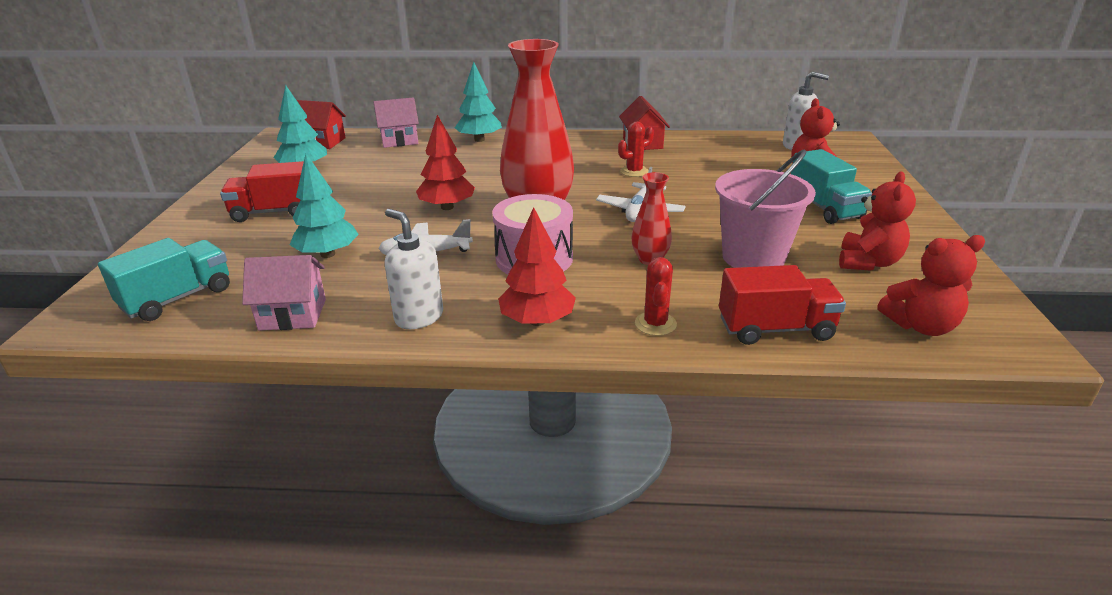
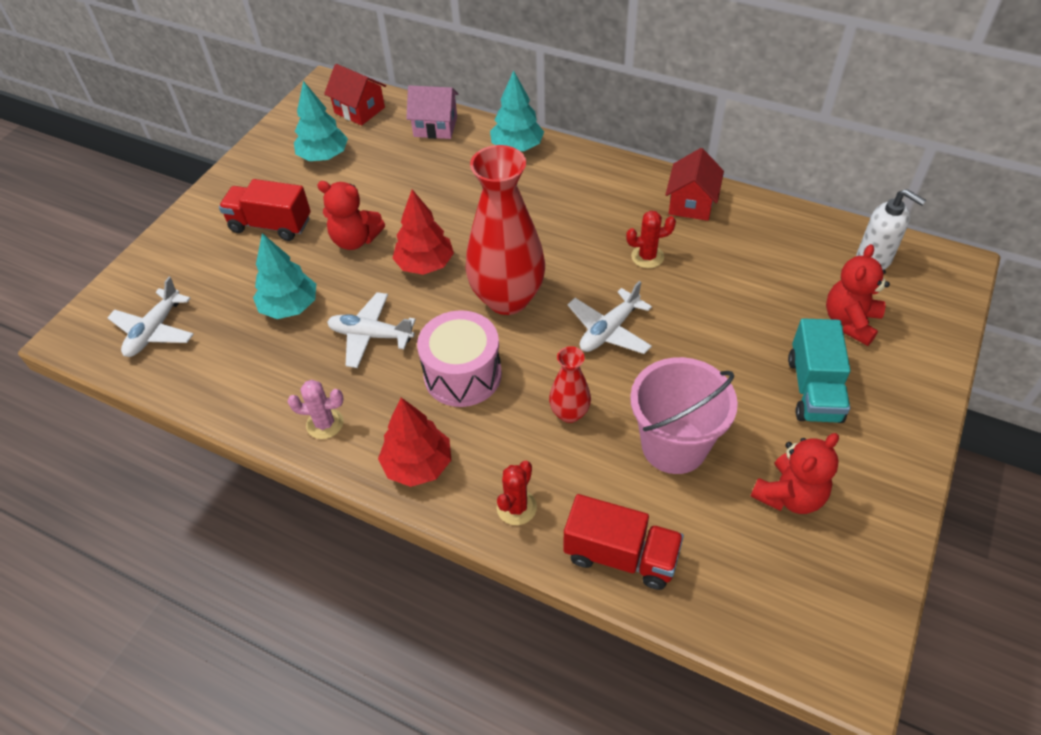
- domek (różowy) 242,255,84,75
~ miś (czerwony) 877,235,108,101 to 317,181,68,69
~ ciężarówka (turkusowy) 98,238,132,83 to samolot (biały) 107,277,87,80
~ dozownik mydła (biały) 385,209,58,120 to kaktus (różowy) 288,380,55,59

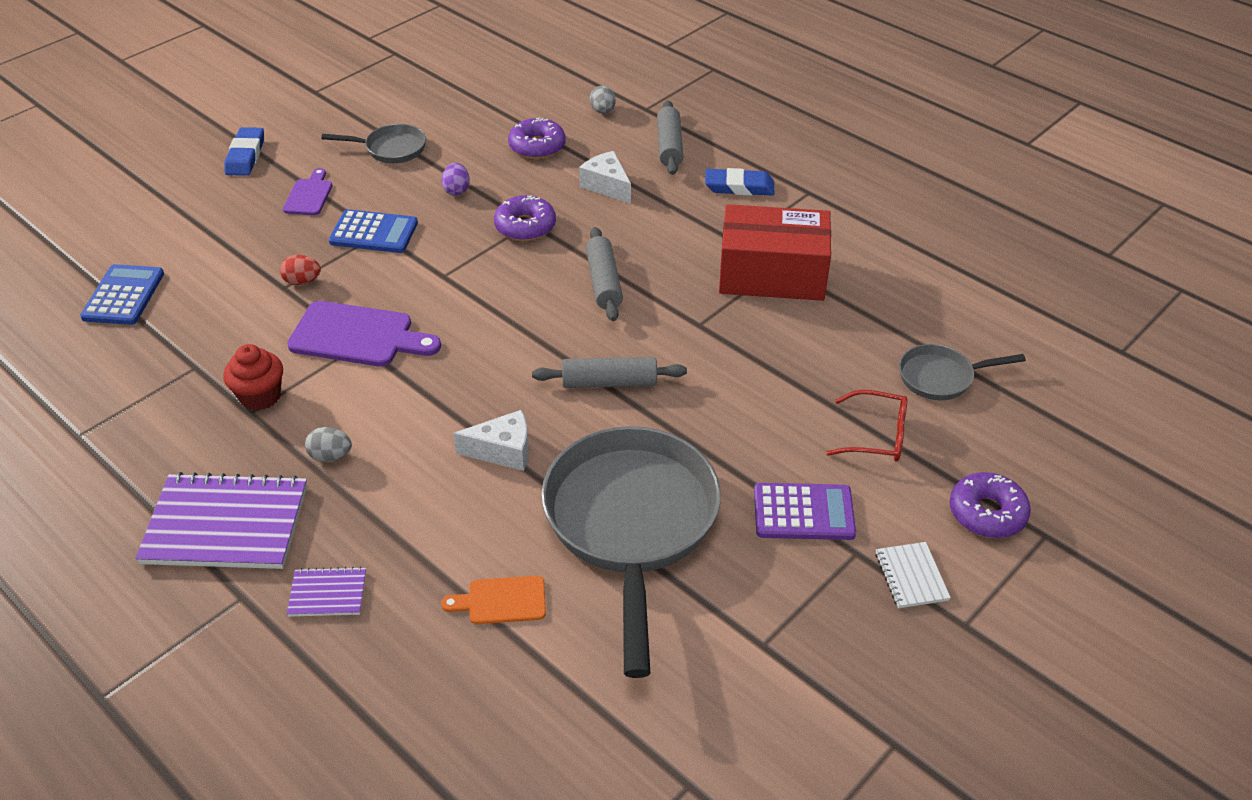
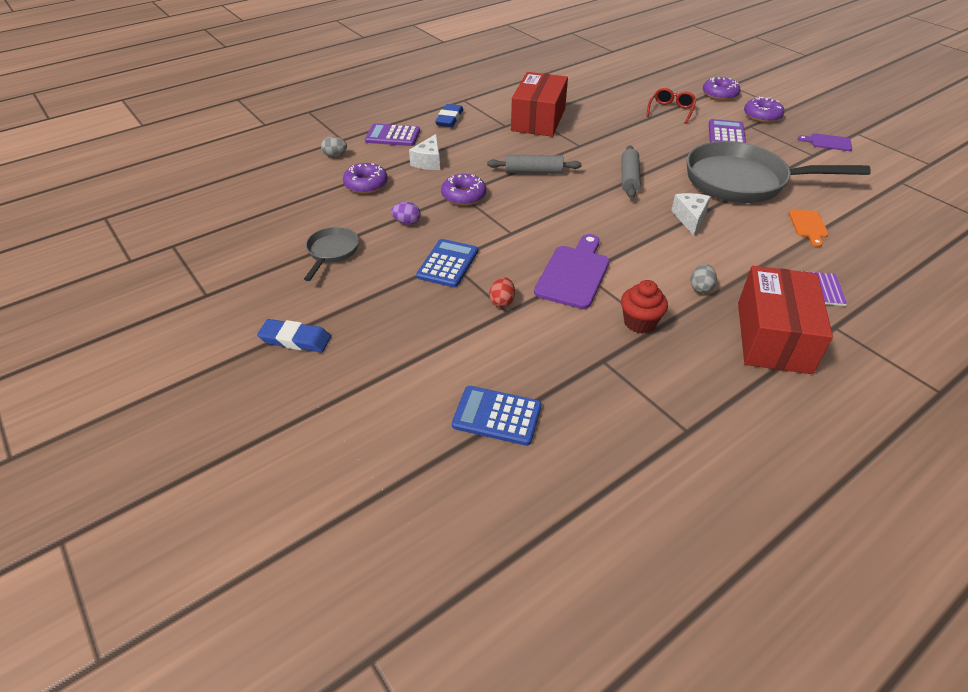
- patelnia (szary) 899,344,127,56
~ deska do krojenia (fioletowy) 283,168,49,47 to 798,133,54,18
~ zeszyt (fioletowy) 135,472,172,97 to pudełko (czerwony) 738,266,95,108
~ wałek do ciasta (szary) 657,100,26,75 to kalkulator (fioletowy) 365,123,55,23
~ zeszyt (biały) 875,542,76,66 to donut (fioletowy) 744,97,40,26
~ ser (biały) 579,151,52,53 = 409,134,31,36 45 degrees counterclockwise

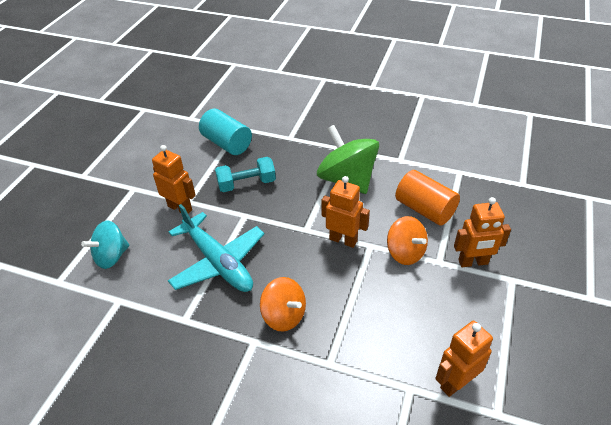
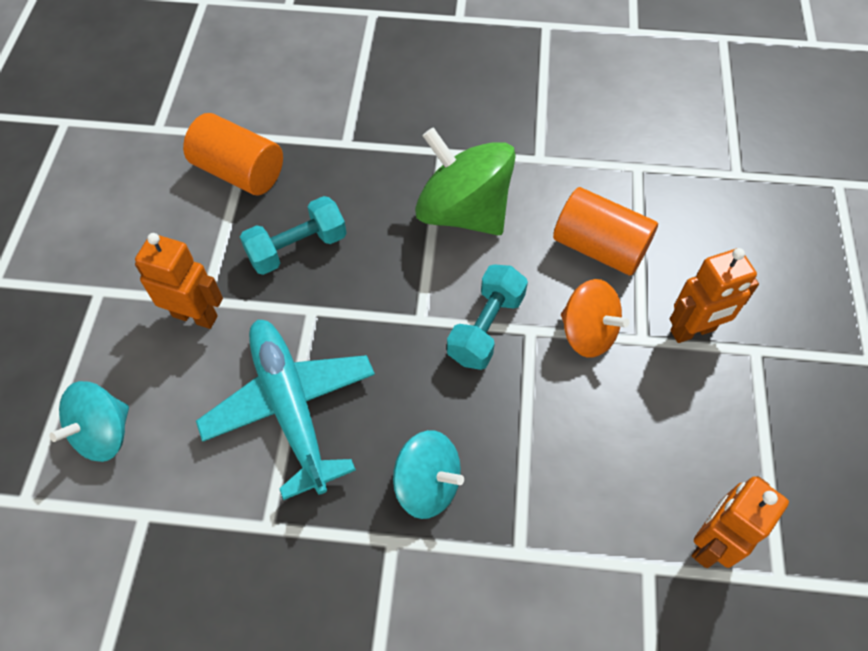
~ robot (pomarańczowy) 321,176,49,72 to hantel (turkusowy) 447,265,81,105
~ walec (turkusowy) 199,109,53,46 to walec (pomarańczowy) 183,113,100,82
~ bączek (pomarańczowy) 260,277,46,55 to bączek (turkusowy) 393,430,71,89
~ samolot (turkusowy) 168,204,96,88 = 196,319,179,181 150 degrees counterclockwise

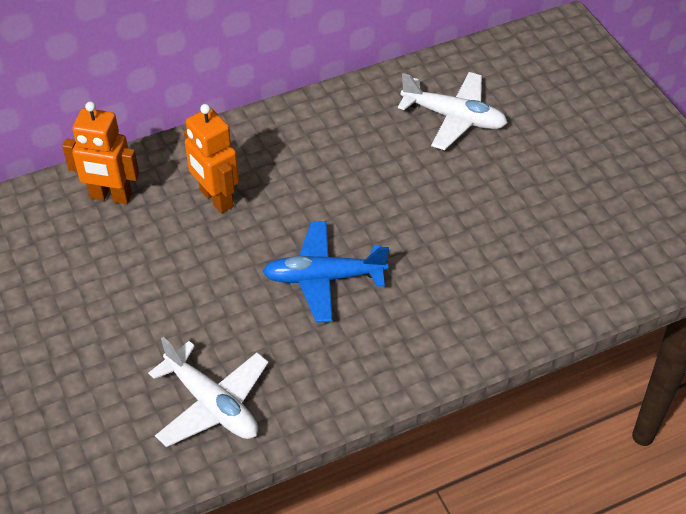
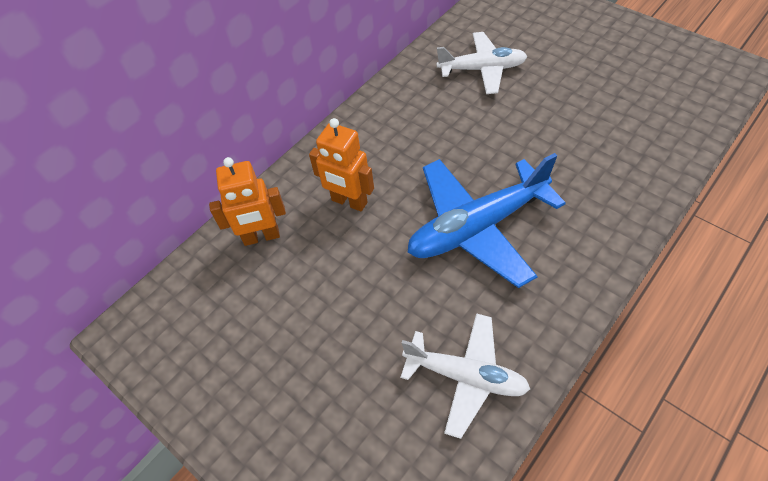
~ samolot (niebieski) 262,221,127,102 = 408,153,158,135 x1.51

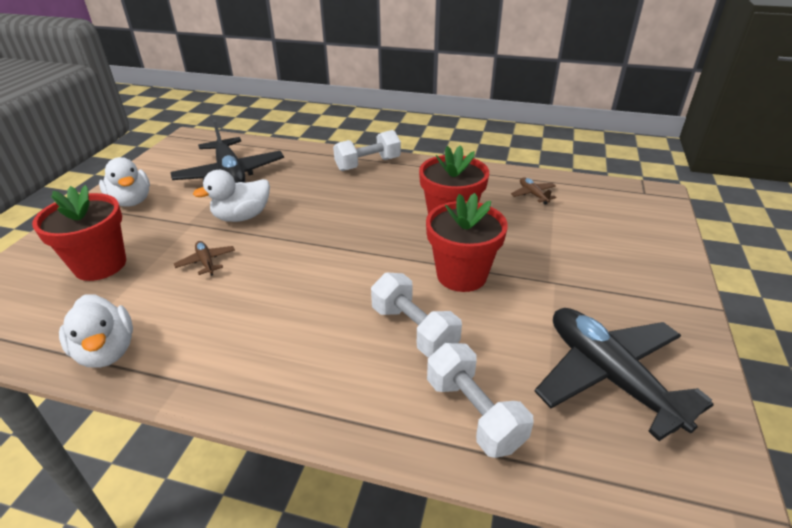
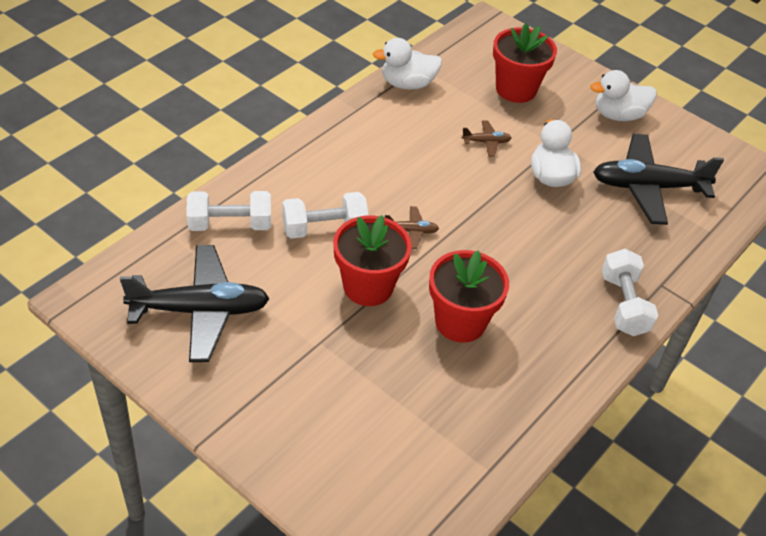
~ samolot (brązowy) 511,177,46,28 to 385,206,54,43

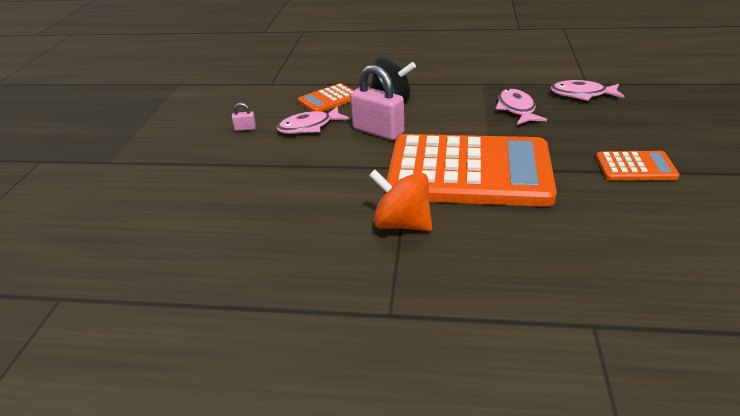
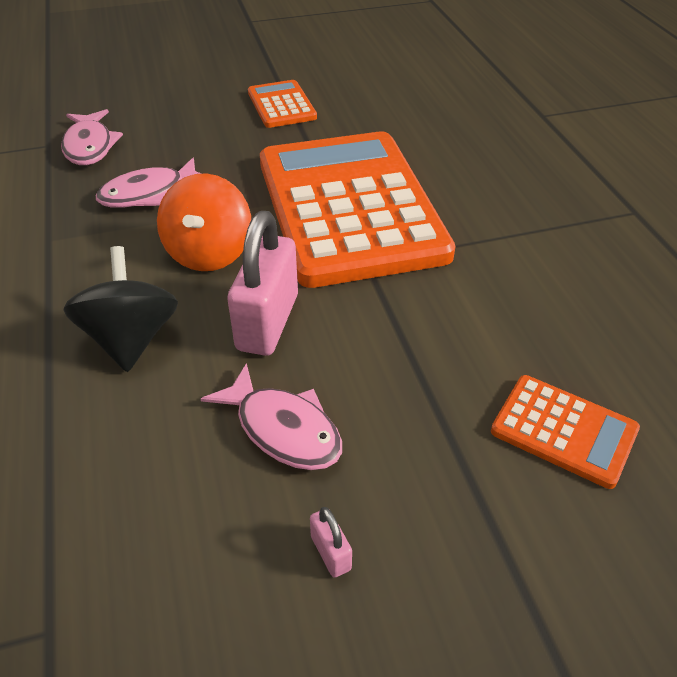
~ kalkulator (pomarańczowy) 298,83,56,29 to 491,375,149,114
~ bączek (pomarańczowy) 369,170,63,61 to 157,173,94,98

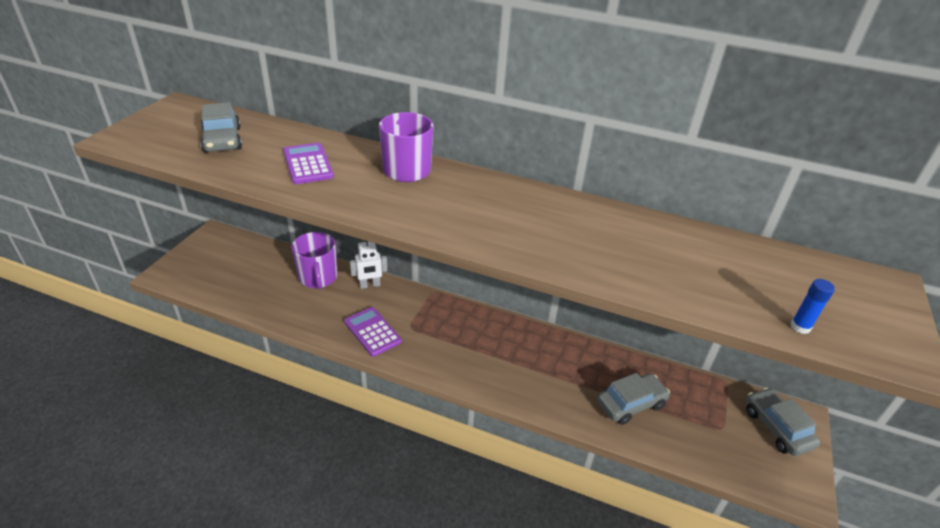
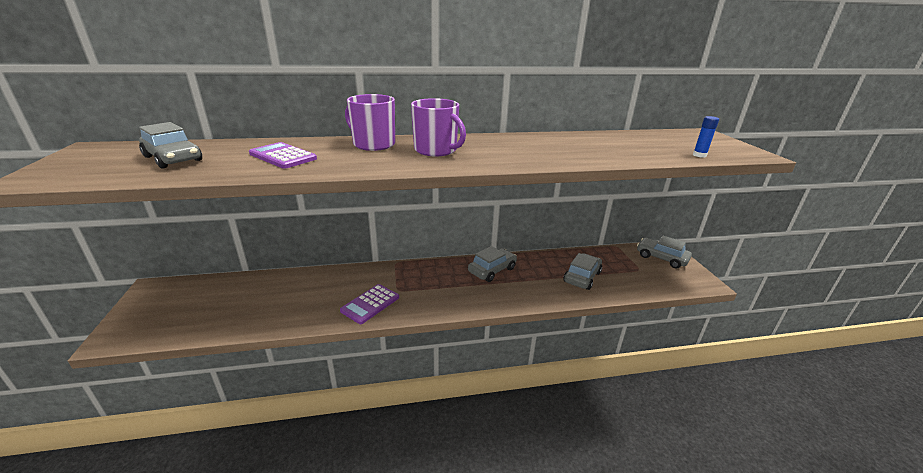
- robot (biały) 350,240,37,49
+ samochód (szary) 468,246,49,36
~ kubek (fioletowy) 292,232,45,57 to 411,98,55,58
~ kalkulator (fioletowy) 344,307,58,50 = 340,284,59,40 75 degrees counterclockwise

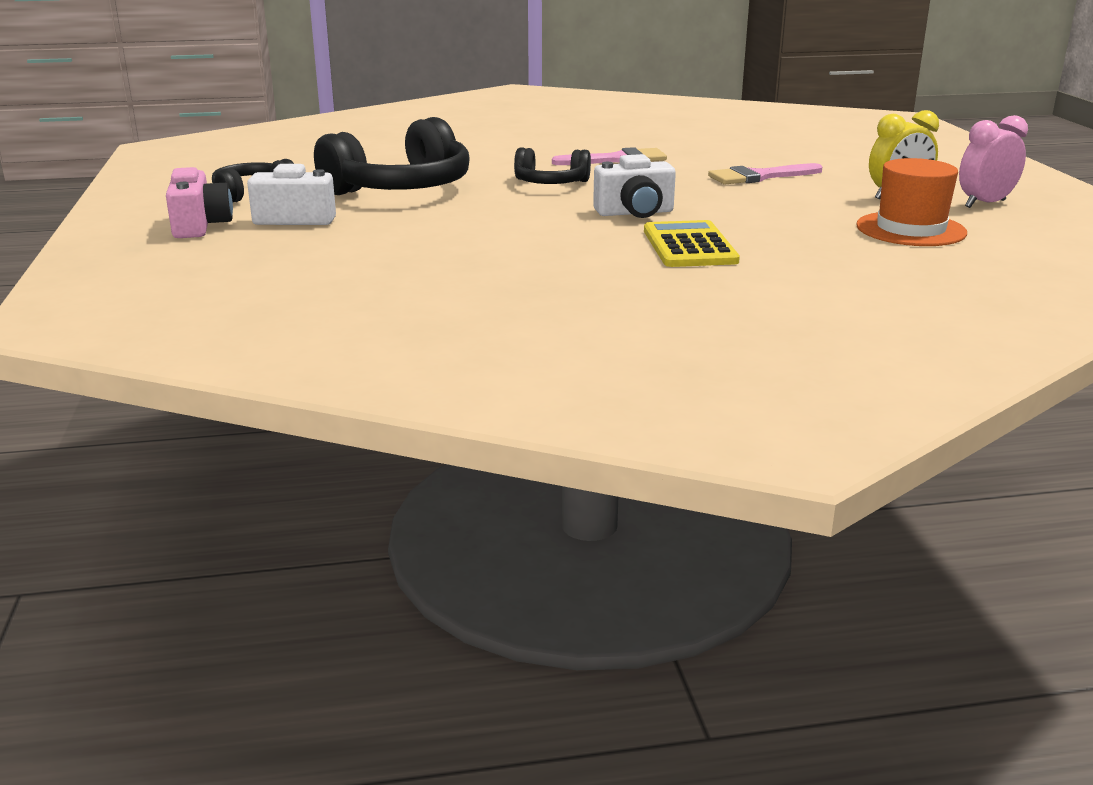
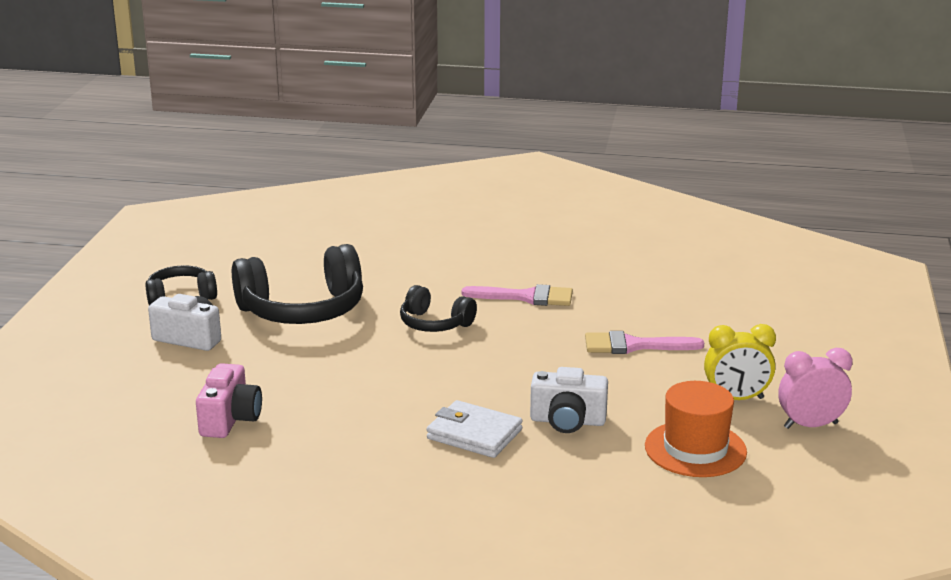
~ aparat fotograficzny (różowy) 166,167,67,71 to 196,363,66,75
~ aparat fotograficzny (biały) 593,154,83,64 to 530,367,78,66
~ kalkulator (żółty) 644,220,96,47 to portfel (biały) 427,400,96,58

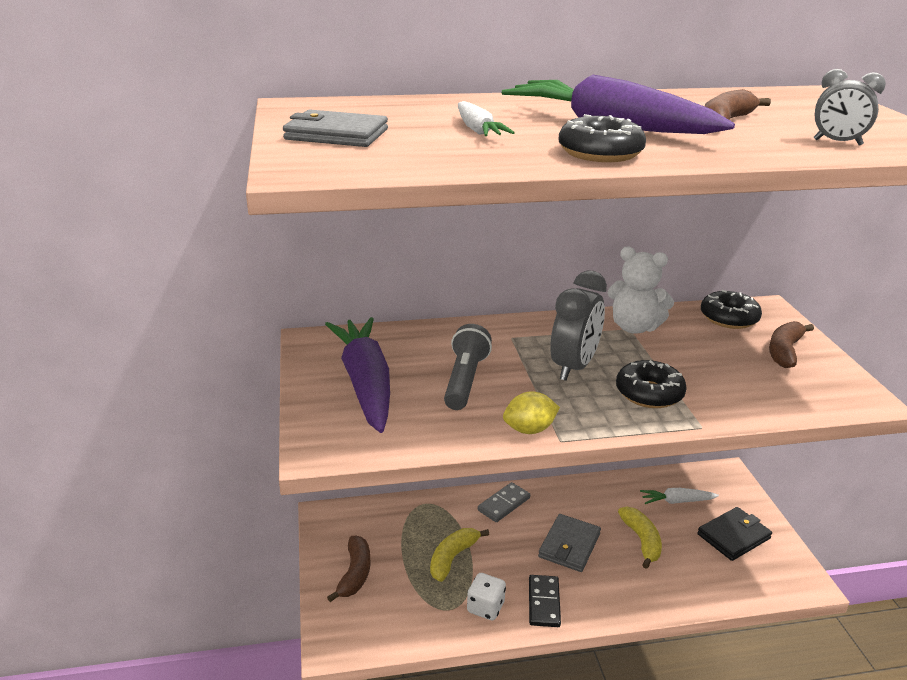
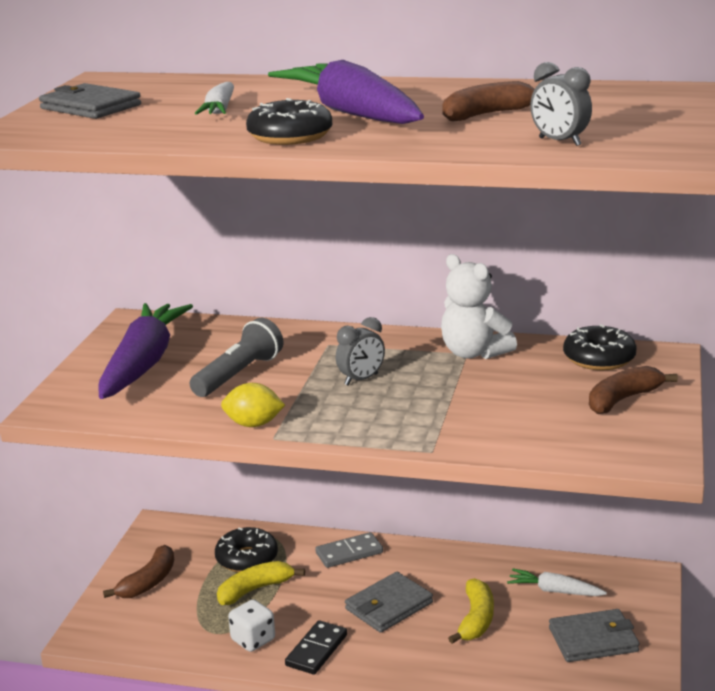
~ donut (czarny) 616,360,71,48 to 215,527,63,45
~ portfel (czarny) 697,507,75,54 to portfel (szary) 549,609,91,53
~ budzik (szary) 550,270,57,111 = 336,317,49,68 x0.58

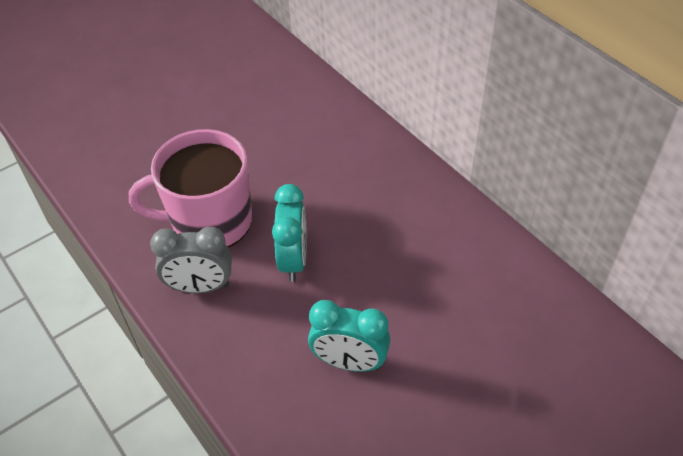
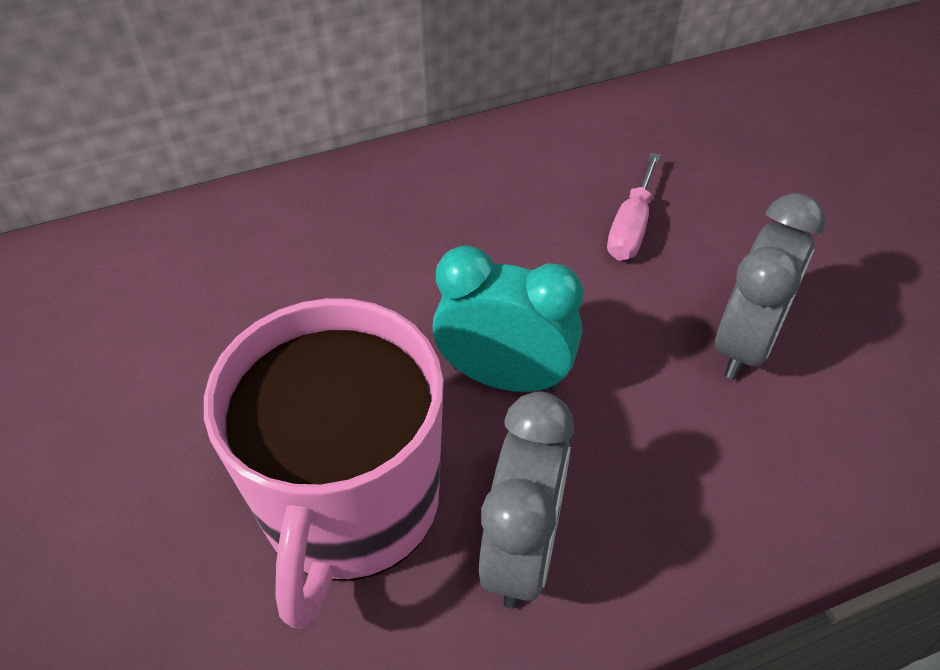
+ śrubokręt (różowy) 607,153,53,107
~ budzik (turkusowy) 308,300,82,72 to budzik (szary) 715,193,111,186

